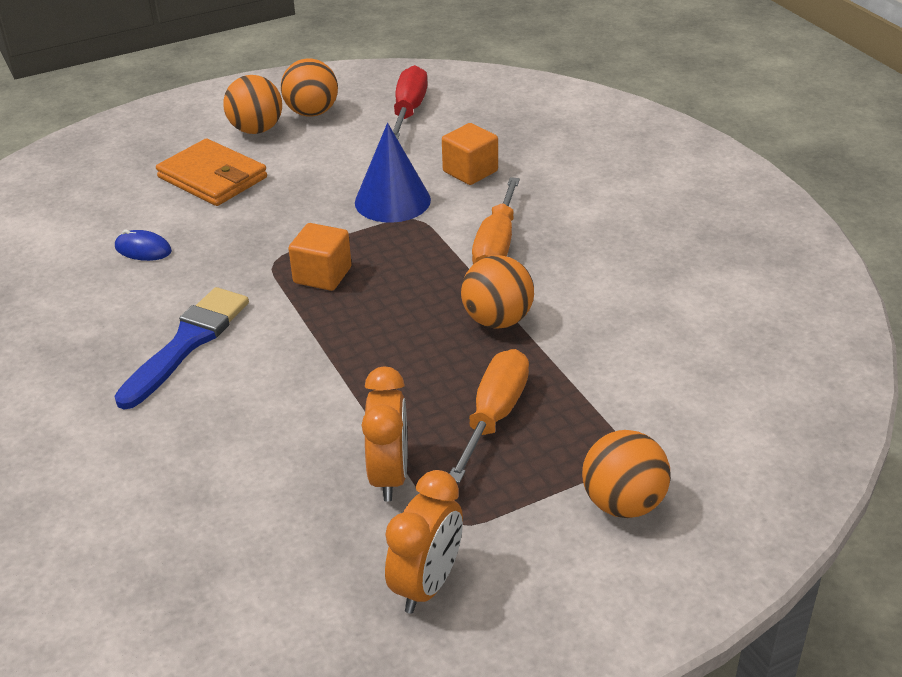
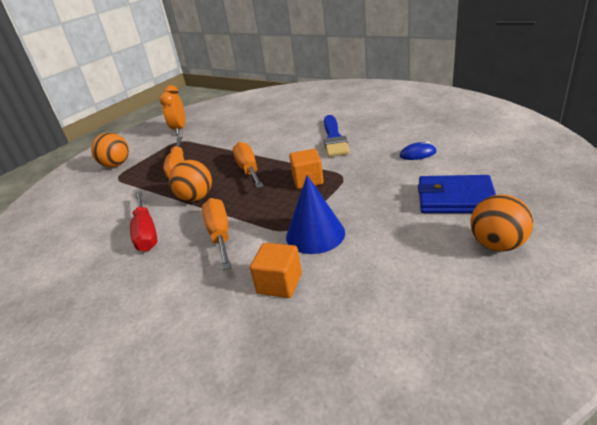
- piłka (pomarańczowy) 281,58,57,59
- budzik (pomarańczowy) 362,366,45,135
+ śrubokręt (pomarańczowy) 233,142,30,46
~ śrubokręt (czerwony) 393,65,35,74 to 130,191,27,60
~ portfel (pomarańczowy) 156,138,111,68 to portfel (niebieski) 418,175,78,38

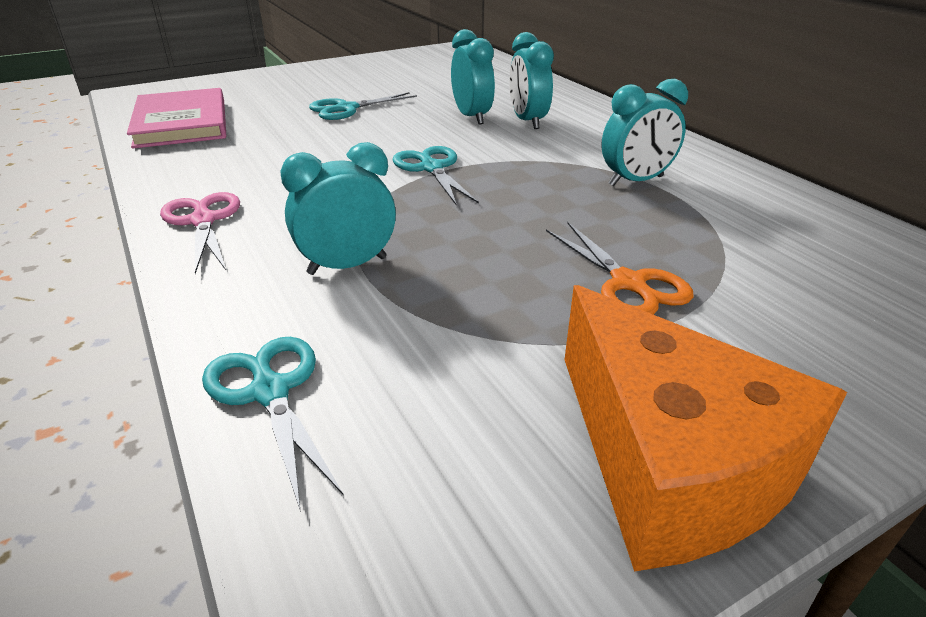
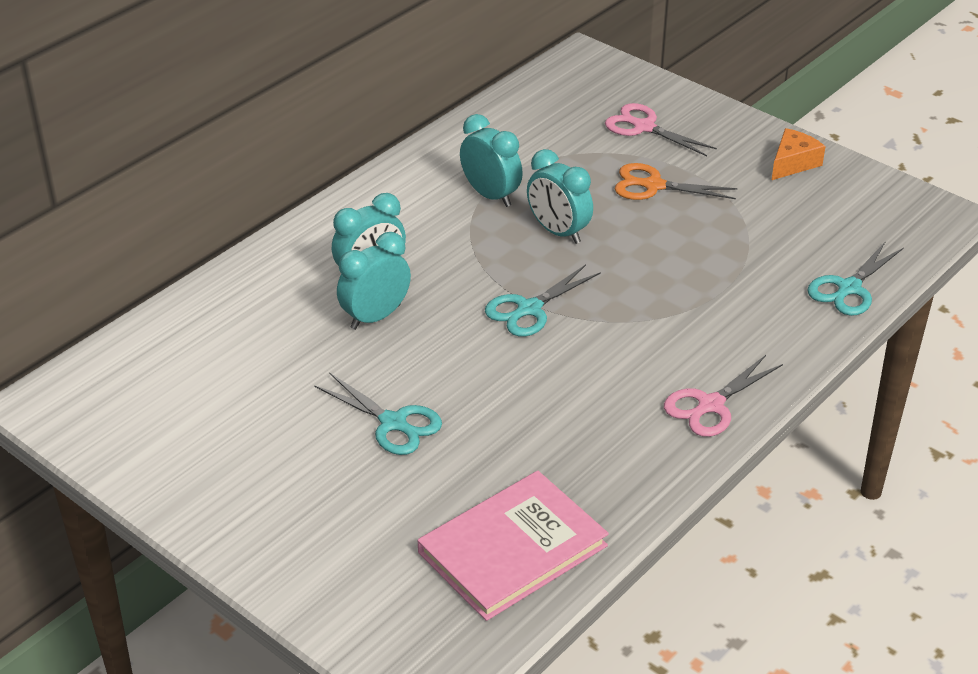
+ nożyczki (różowy) 605,103,112,53
~ budzik (turkusowy) 280,142,116,133 to 527,149,66,95
~ nożyczki (pomarańczowy) 546,222,148,93 = 615,163,122,37 120 degrees counterclockwise
~ ser (pomarańczowy) 565,285,282,287 = 772,128,54,52 x0.47

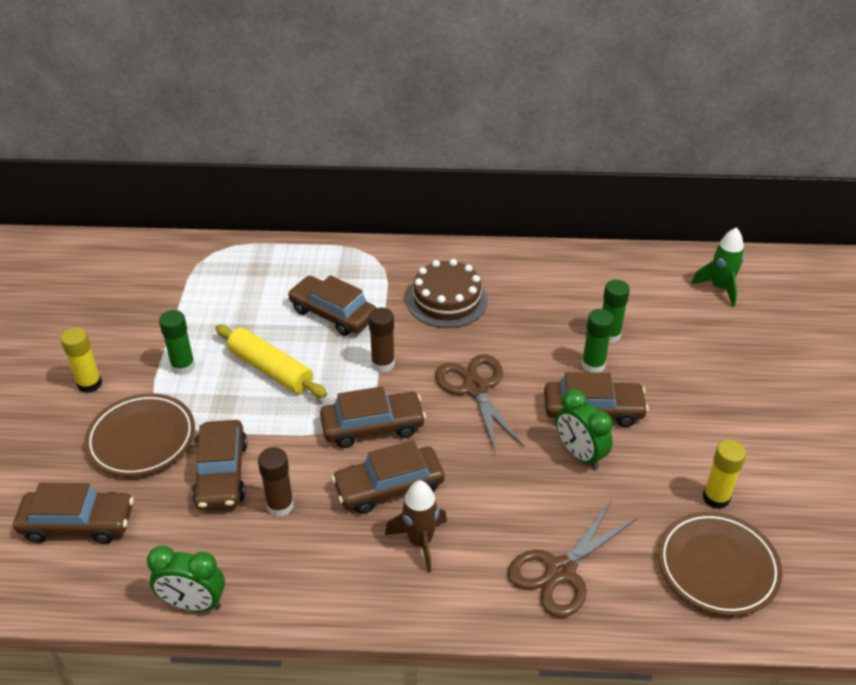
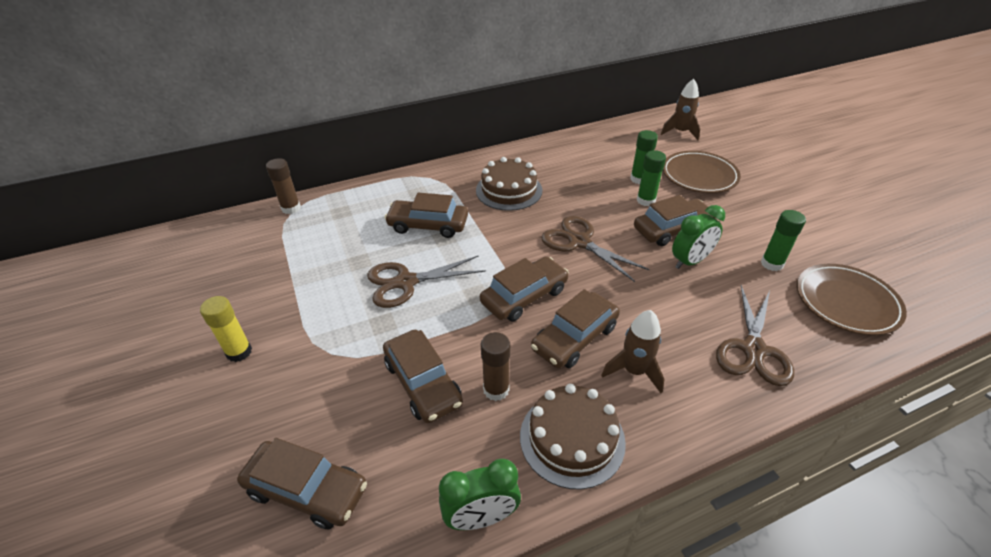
- klej w sztyfcie (żółty) 703,440,43,69
+ tort (brązowy) 520,384,106,106
~ talerz (brązowy) 84,393,111,84 to 663,151,78,42
~ klej w sztyfcie (zielony) 159,310,36,65 to 761,210,45,61
~ klej w sztyfcie (brązowy) 368,307,27,65 to 266,158,35,56
~ wałek do ciasta (żółty) 215,325,112,73 to nożyczki (brązowy) 367,256,119,52
~ rakieta (zielony) 691,227,53,80 to rakieta (brązowy) 661,79,39,61
~ samochód (brązowy) 13,483,121,61 = 237,438,130,92 45 degrees clockwise
~ budzik (zielony) 556,389,57,81 = 672,205,53,64 60 degrees counterclockwise

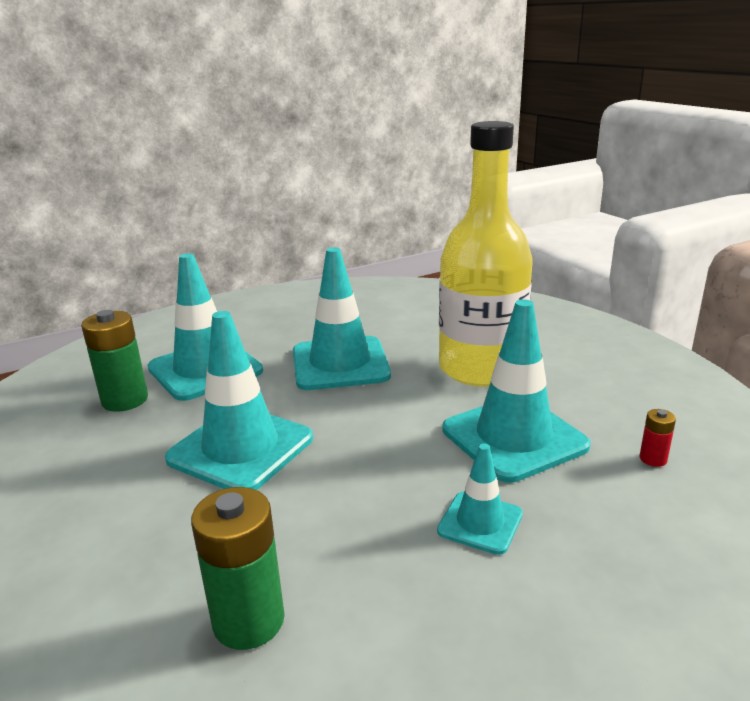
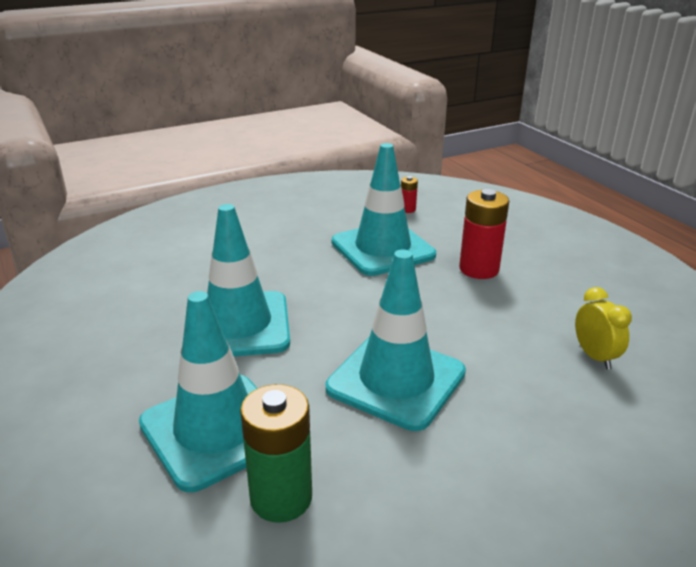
- butelka (żółty) 439,121,94,266
~ bateria (zielony) 191,487,94,163 to budzik (żółty) 575,287,57,82
~ pachołek (turkusowy) 437,443,86,112 to bateria (czerwony) 459,189,50,90

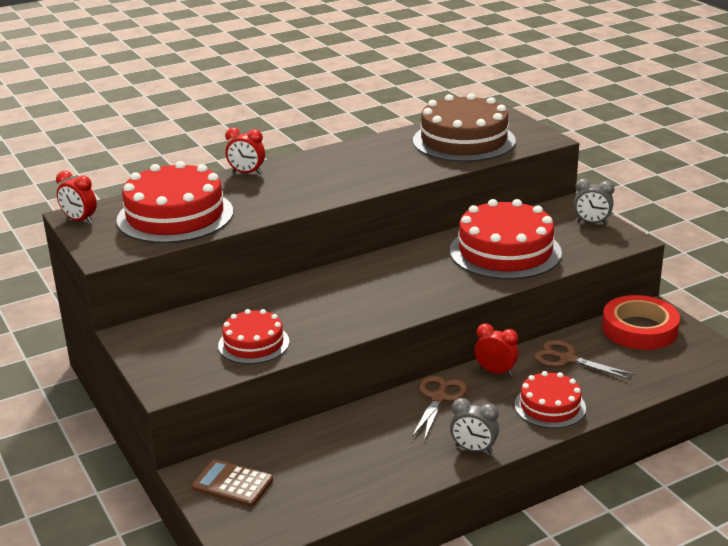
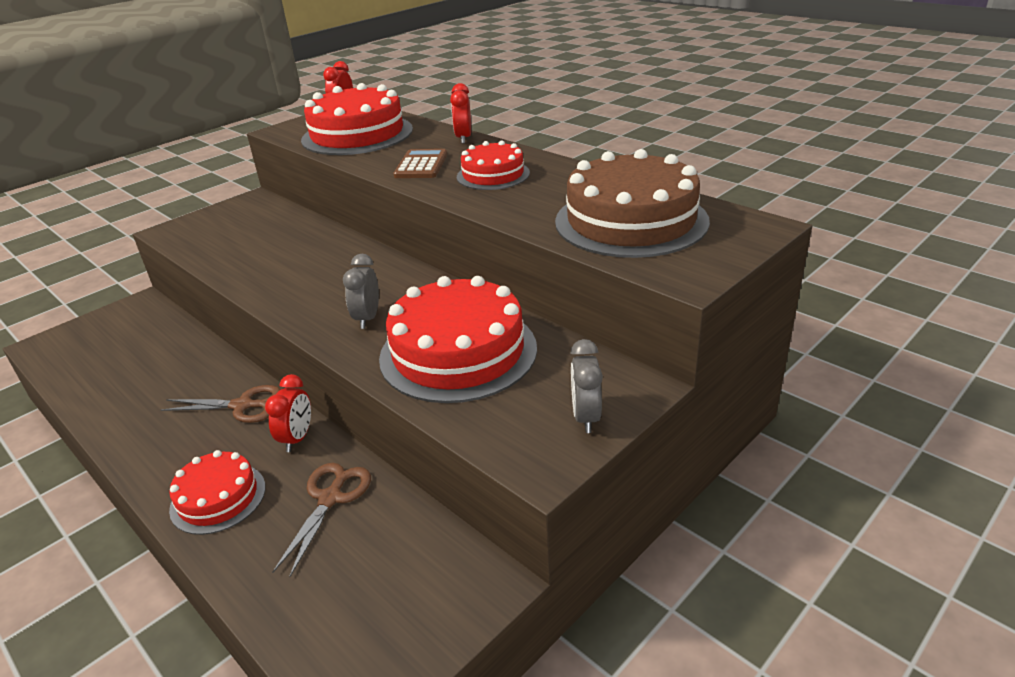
- taśma klejąca (czerwony) 602,295,78,55
~ kalkulator (brązowy) 192,459,81,48 to 393,149,54,29
~ tort (czerwony) 218,309,72,55 to 457,140,73,50
~ budzik (szary) 450,398,49,56 to 343,254,36,75

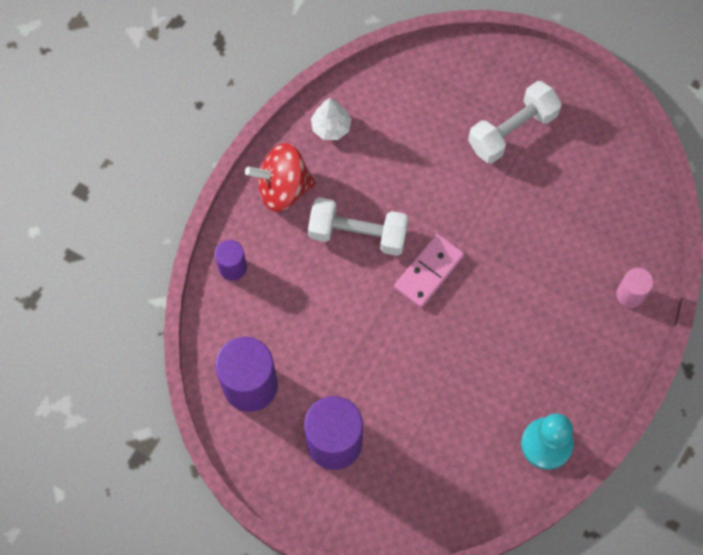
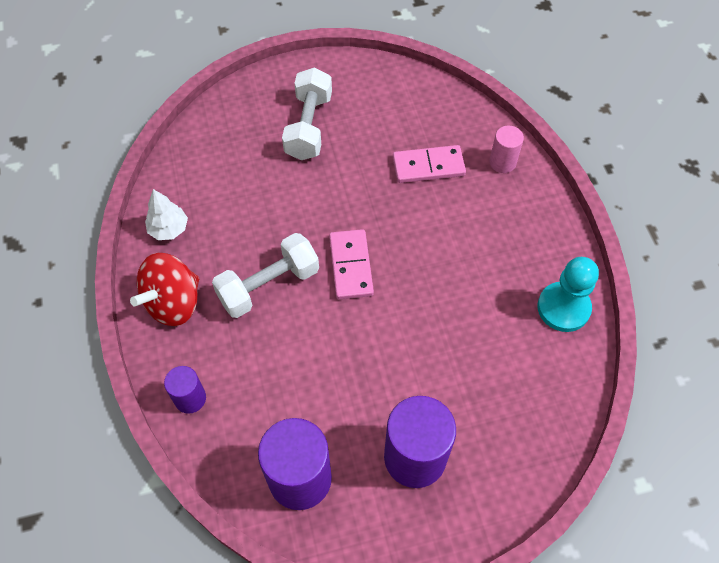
+ kostka domina (różowy) 393,145,73,38

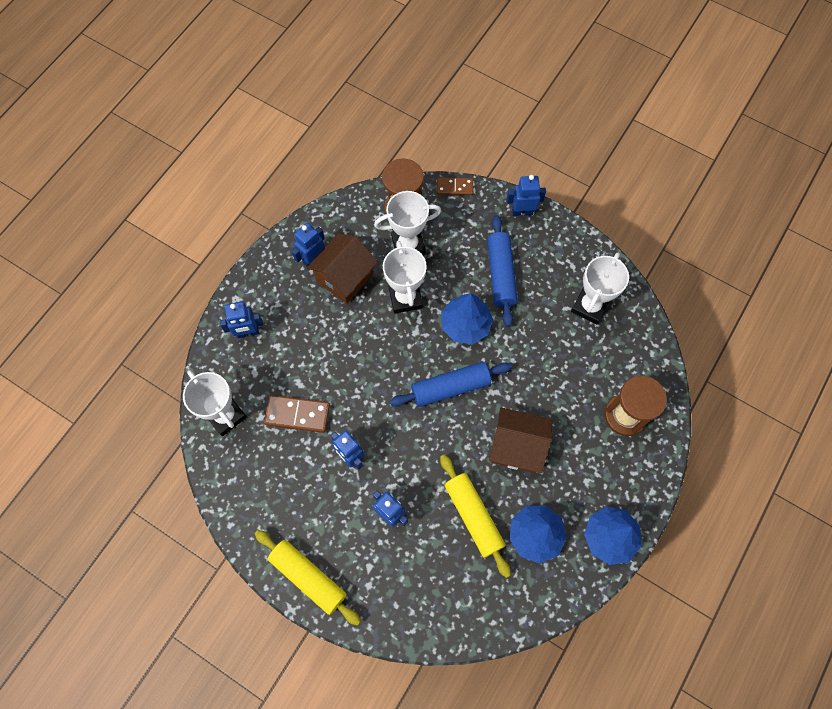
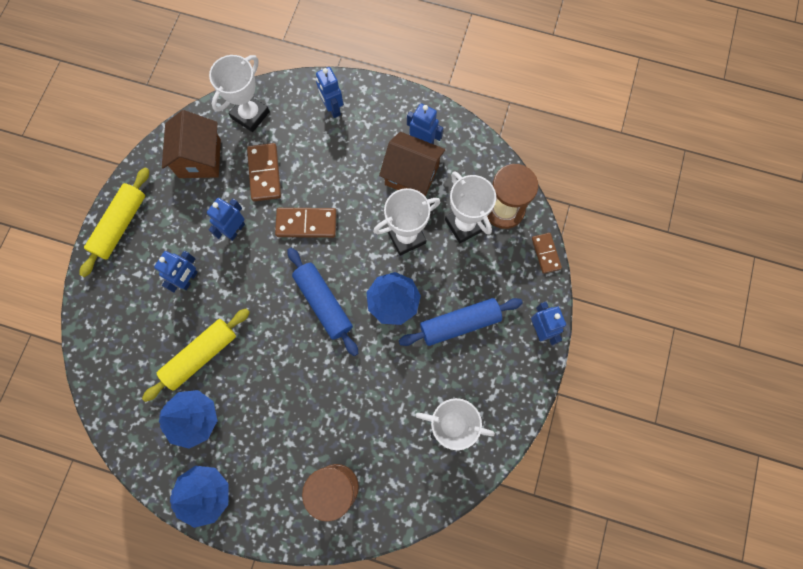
+ kostka domina (brązowy) 275,208,62,30
~ domek (brązowy) 489,407,63,66 to 162,110,59,68

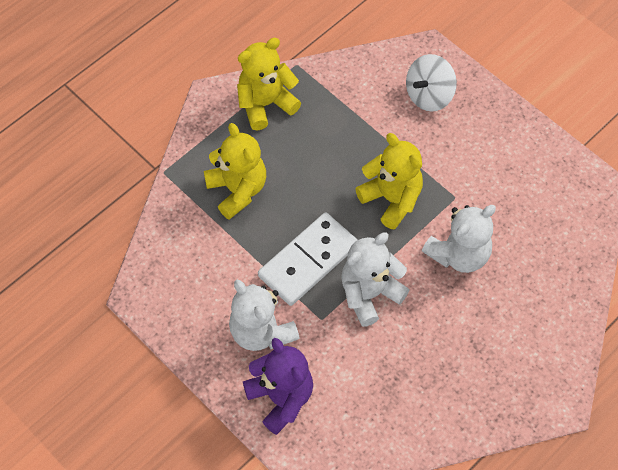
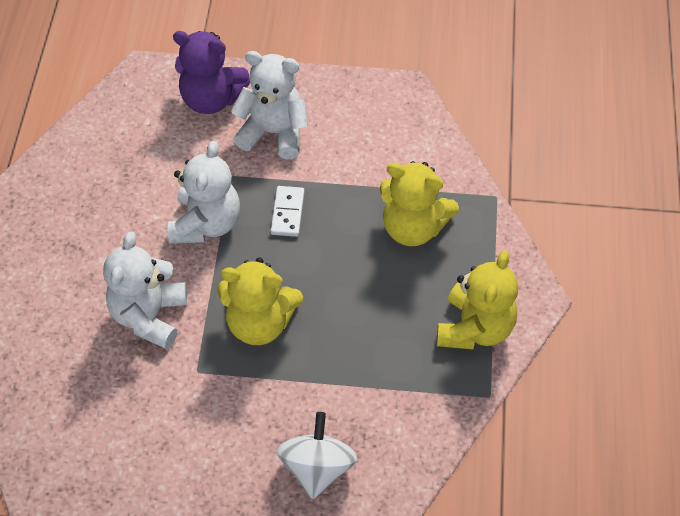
~ kostka domina (biały) 258,213,99,93 = 271,186,34,51 x0.50

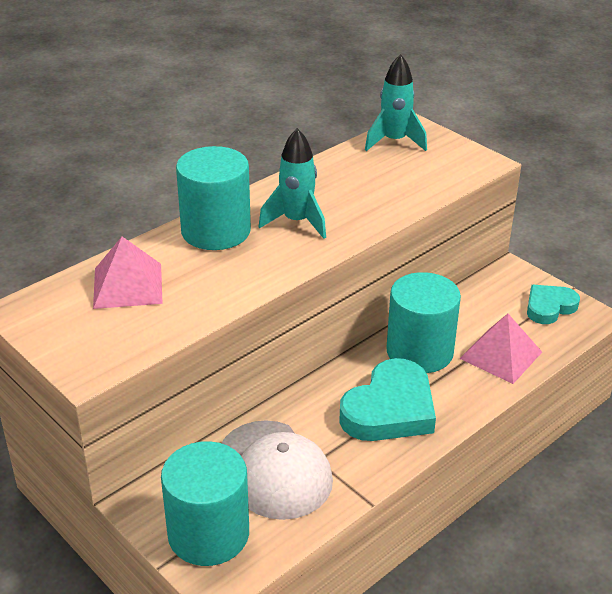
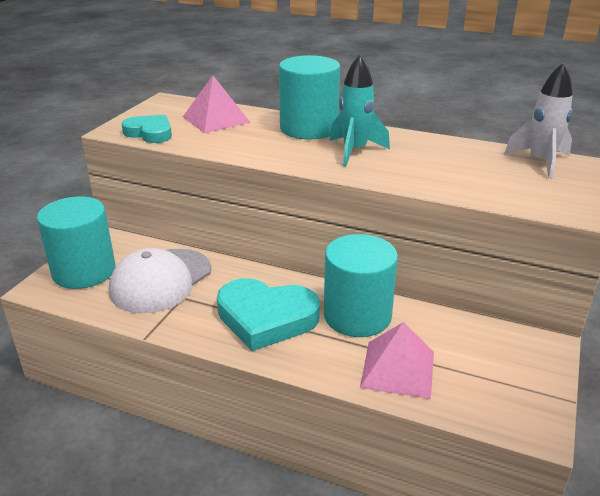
~ serce (turkusowy) 527,285,53,39 to 122,115,50,28
~ rakieta (turkusowy) 365,54,62,97 to rakieta (biały) 504,63,69,116

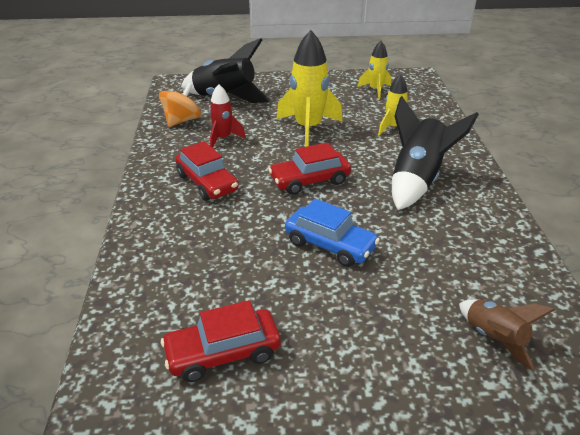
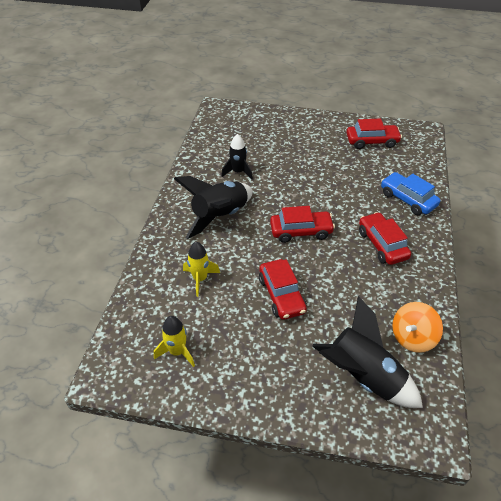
- rakieta (czerwony) 209,84,37,64
- rakieta (brązowy) 459,299,96,72
+ rakieta (czarny) 221,134,32,46
~ samochód (niebieski) 285,199,95,68 to 381,172,59,43
~ rakieta (żółty) 277,30,65,117 to samochód (czerwony) 259,259,48,61

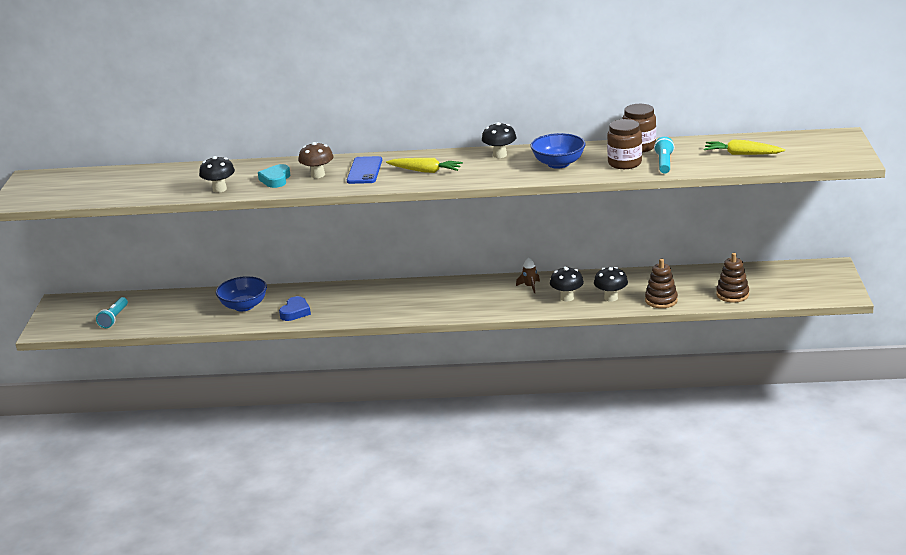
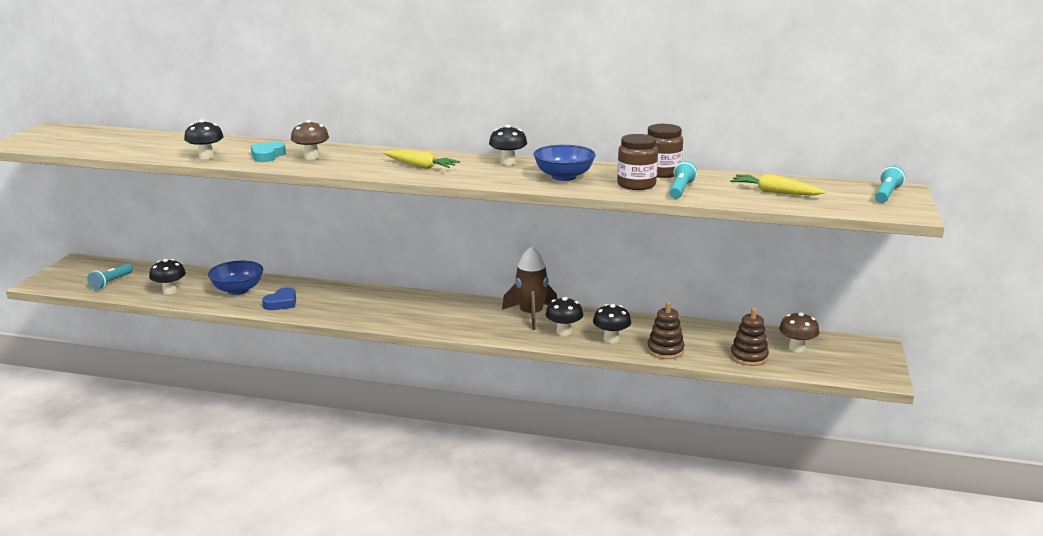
- telefon (niebieski) 347,156,35,28
+ grzyb (czarny) 149,259,37,36
+ grzyb (brązowy) 779,312,40,40
+ latarka (turkusowy) 875,166,30,37
~ rakieta (brązowy) 516,258,24,35 = 502,246,55,84 x2.05

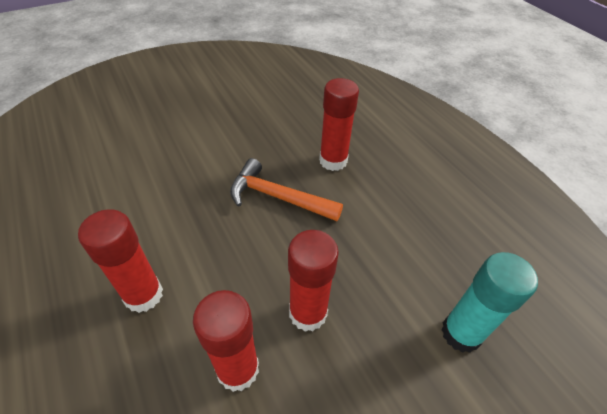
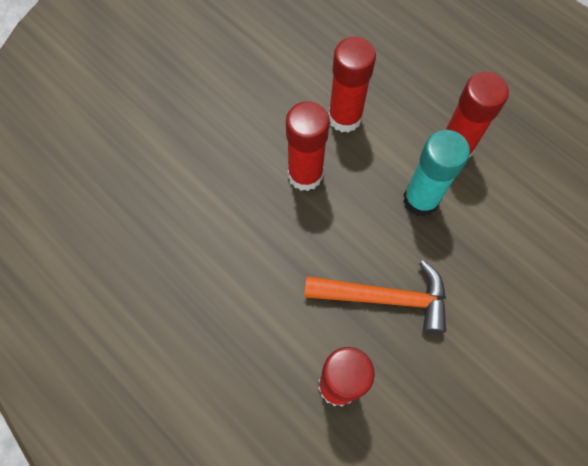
~ klej w sztyfcie (turkusowy) 441,252,97,101 to 403,130,67,87

